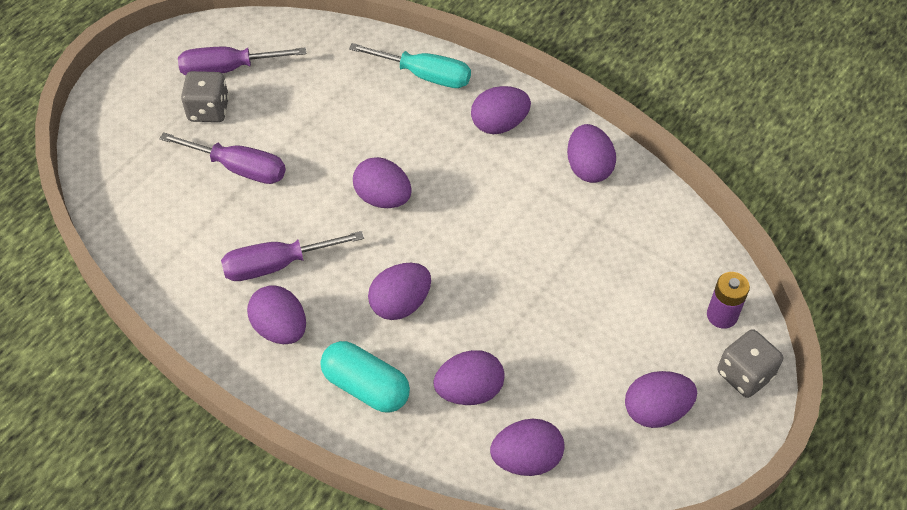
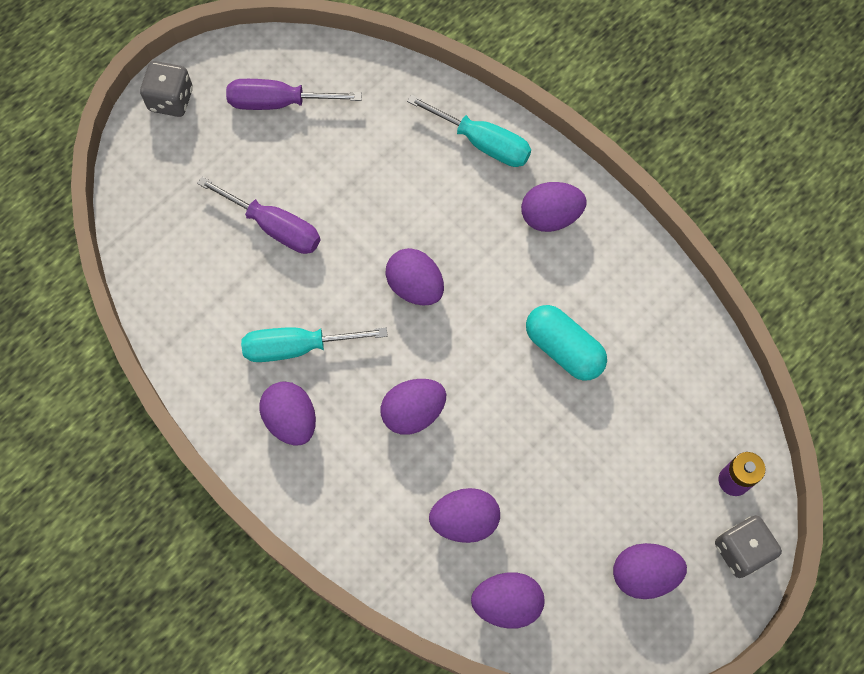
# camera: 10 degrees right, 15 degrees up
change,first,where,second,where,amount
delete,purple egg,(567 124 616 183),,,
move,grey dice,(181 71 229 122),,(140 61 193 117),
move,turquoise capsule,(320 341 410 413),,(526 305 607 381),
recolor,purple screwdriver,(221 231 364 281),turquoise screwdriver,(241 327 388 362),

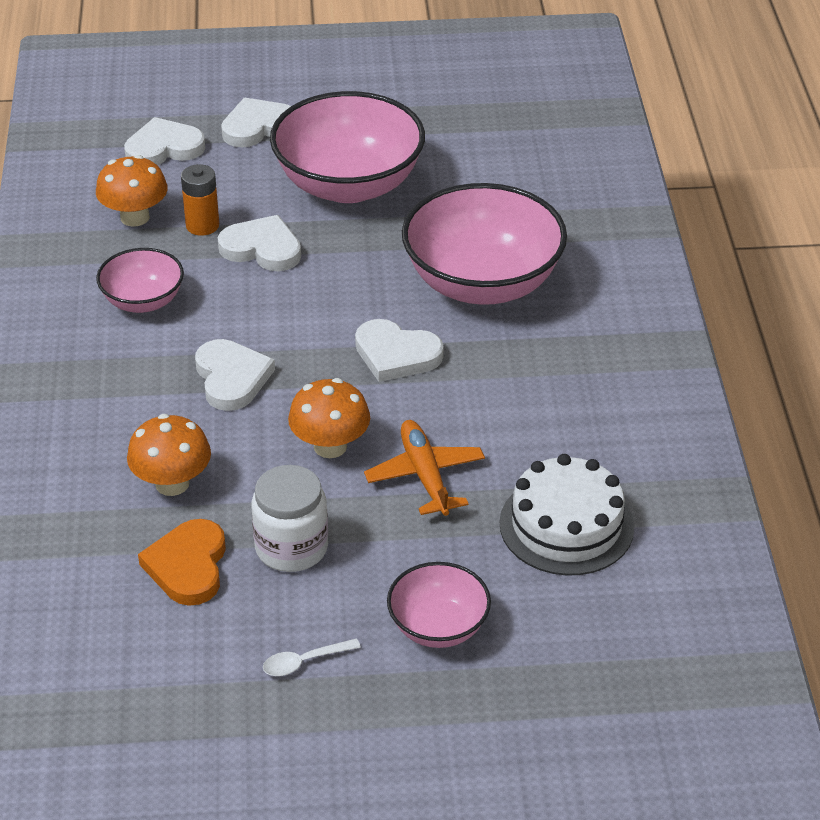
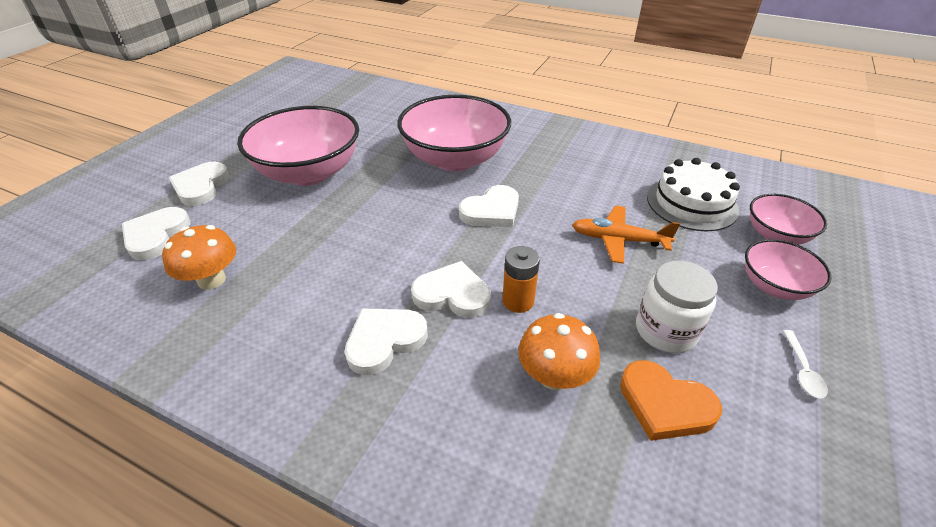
# camera: 60 degrees left, 0 degrees up
change,first,where,second,where,amount
delete,orange mushroom,(288 378 370 458),,,
move,pink bowl,(96 248 184 313),,(750 194 827 245),
move,orange battery,(181 164 219 236),,(503 246 540 313),
move,white heart,(218 215 301 271),,(345 309 428 375),

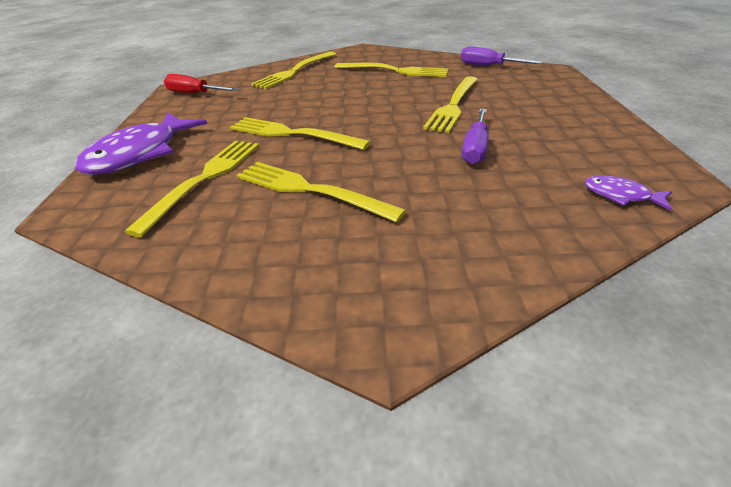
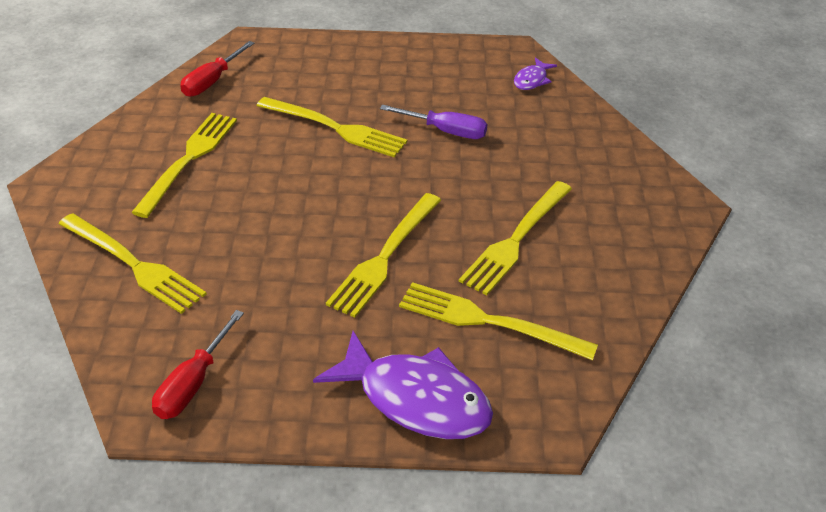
# camera: 90 degrees left, 5 degrees up
change,first,where,second,where,amount
recolor,purple screwdriver,(461 46 542 66),red screwdriver,(180 41 254 97),

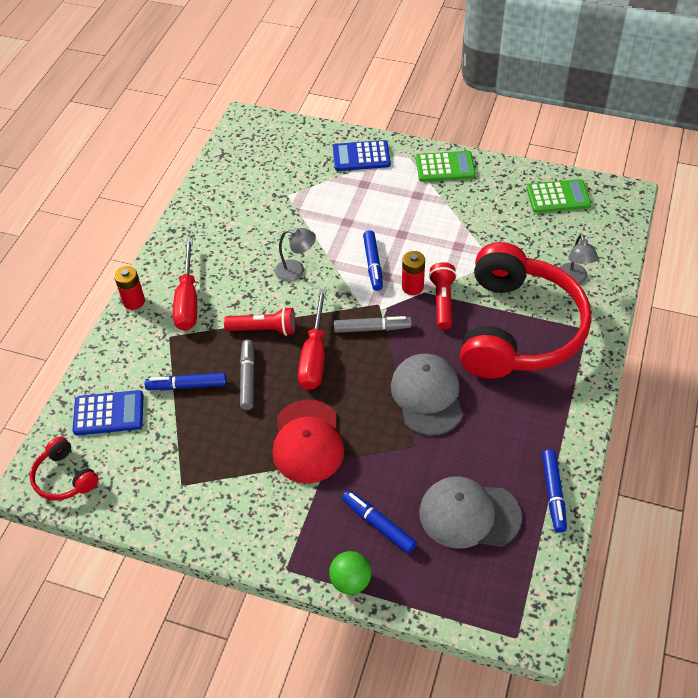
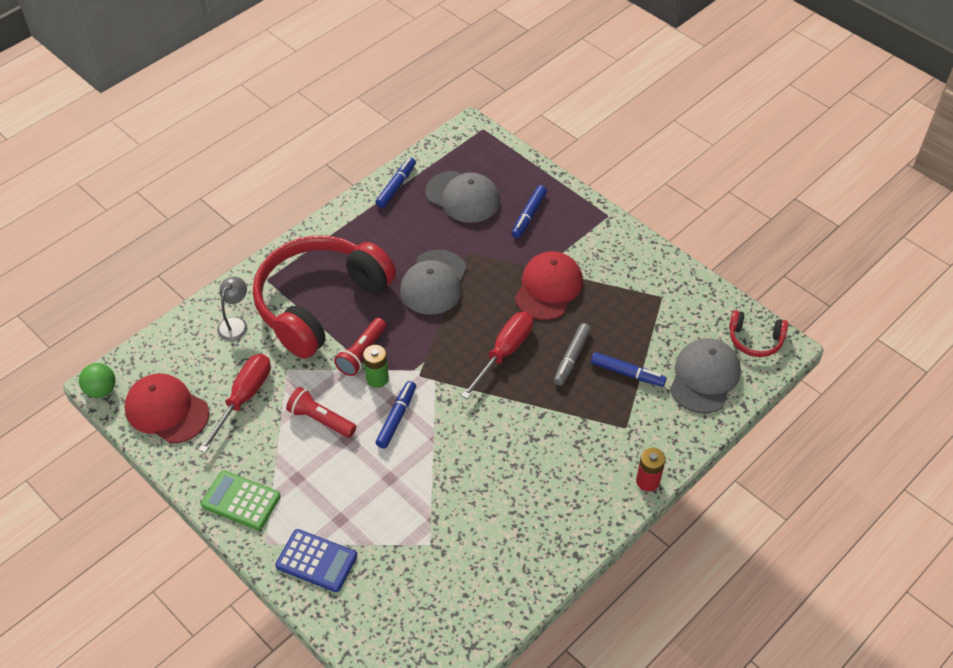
# camera: 155 degrees left, 0 degrees up
change,first,where,second,where,amount
delete,grey lamp,(275 228 316 282),,,
delete,grey marker,(334 316 412 333),,,
move,red screwdriver,(173 238 197 331),,(199 354 271 453),
move,red flashlight,(224 307 295 336),,(286 387 356 438),
move,green ball,(329 551 372 594),,(79 363 116 398),
replace,blue calculator,(73 390 144 435),grey cap,(670 338 741 413),
replace,green calculator,(526 179 591 213),red cap,(125 373 209 443),
recolor,red battery,(402 251 425 295),green battery,(363 345 389 388),
rotate,red headphones,(30 437 99 501),,(729 310 788 357),120 degrees clockwise
rotate,blue marker,(342 490 417 553),,(512 185 547 238),45 degrees clockwise

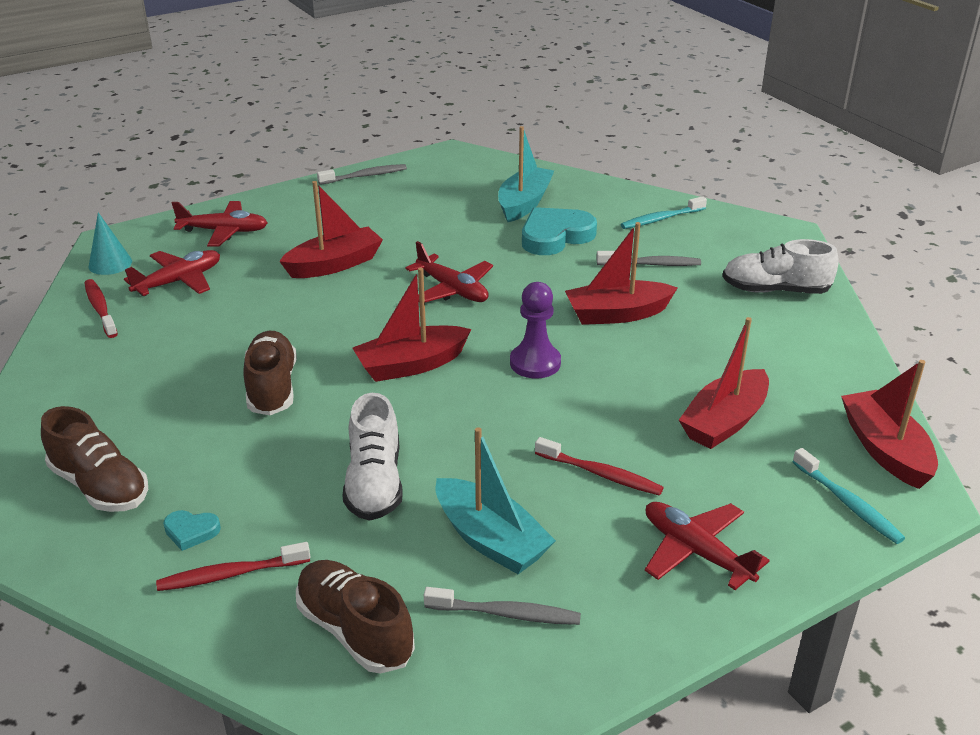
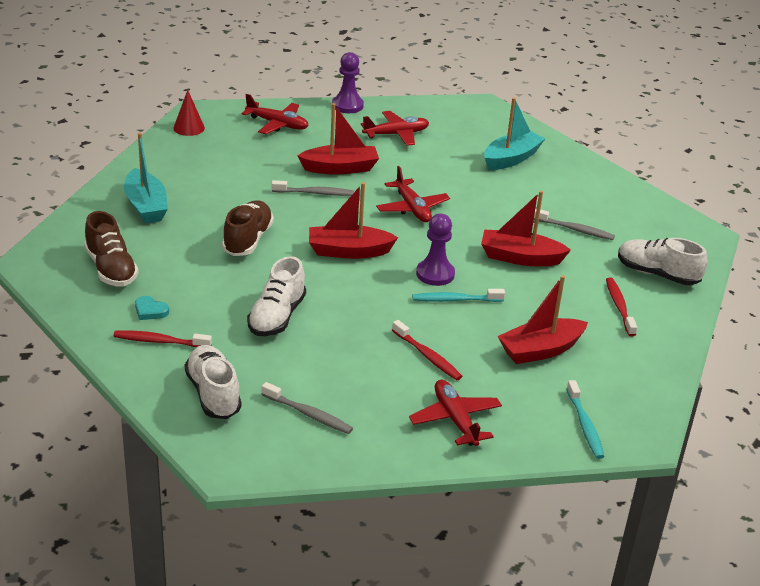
# camera: 20 degrees right, 0 degrees up
change,first,where,second,where,amount
delete,turquoise heart,(522 207 597 255),,,
delete,red boat,(841 360 938 489),,,
insert,,,purple pawn,(332 52 364 113),
move,red toothbrush,(85 279 118 338),,(606 278 637 336),
move,red plane,(124 250 220 296),,(361 111 429 146),
move,grey toothbrush,(317 164 407 185),,(272 180 354 196),
move,turquoise boat,(436 427 556 574),,(124 133 168 223),
move,turquoise toothbrush,(621 196 707 229),,(412 289 505 302),
recolor,turquoise cone,(88 212 132 275),red cone,(173 90 205 136),
recolor,brown shoe,(296 560 415 673),white shoe,(185 345 241 419),

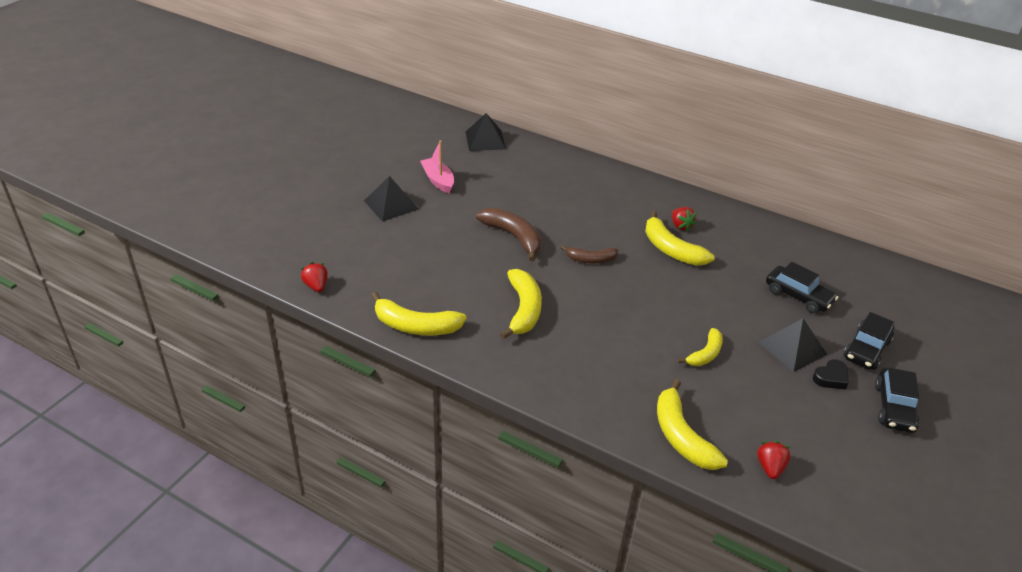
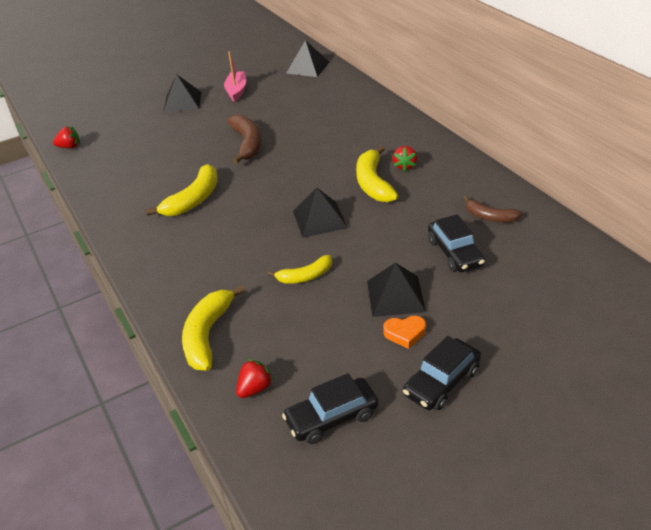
# camera: 35 degrees right, 0 degrees up
change,first,where,second,where,amount
delete,yellow banana,(371 292 466 335),,,
insert,,,black pyramid,(293 188 348 238),
move,brown banana,(560 245 618 263),,(463 196 523 222),
move,black car,(843 312 894 370),,(282 373 379 444),
recolor,black heart,(813 359 849 390),orange heart,(383 316 426 349),
rotate,red strawberry,(301 262 328 292),,(53 126 80 148),75 degrees clockwise

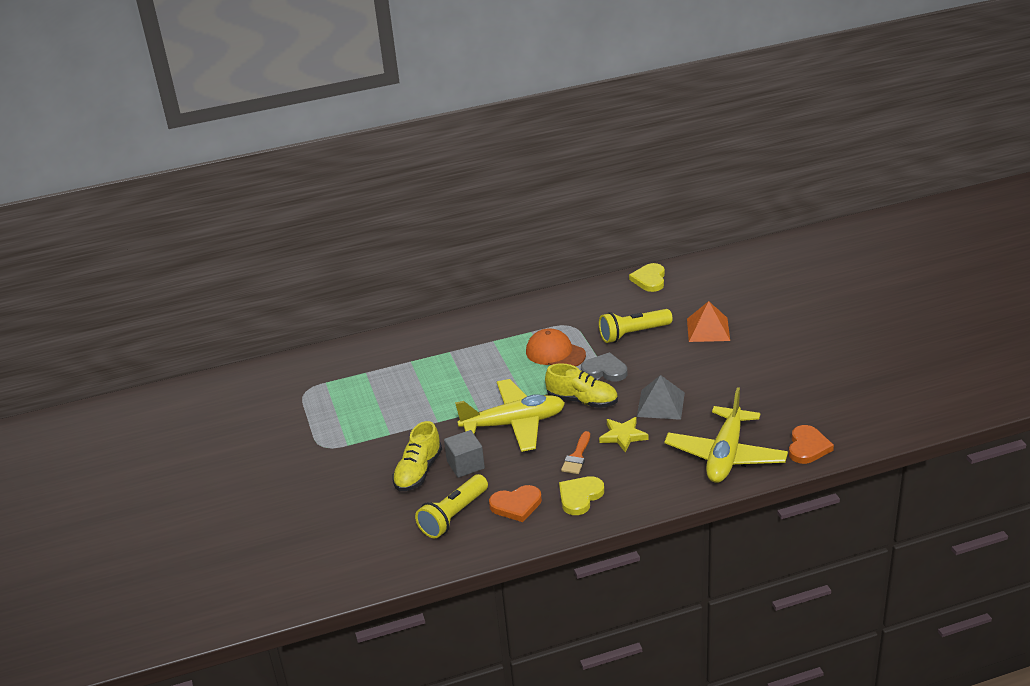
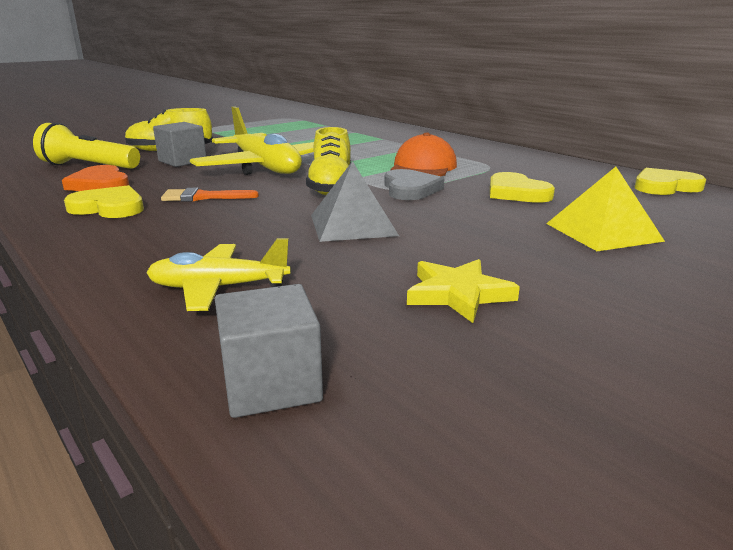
# camera: 65 degrees right, 10 degrees down
change,first,where,second,where,amount
move,yellow star,(599 417 649 453),,(407 259 520 323),
replace,yellow flashlight,(599 309 673 343),yellow heart,(490 172 555 203),
replace,orange heart,(789 425 834 464),grey cube,(215 284 323 418),
recolor,orange pyramid,(687 301 730 342),yellow pyramid,(546 167 665 251),
resize,yellow plane,(664 387 788 483),,(146 238 291 311),x0.57

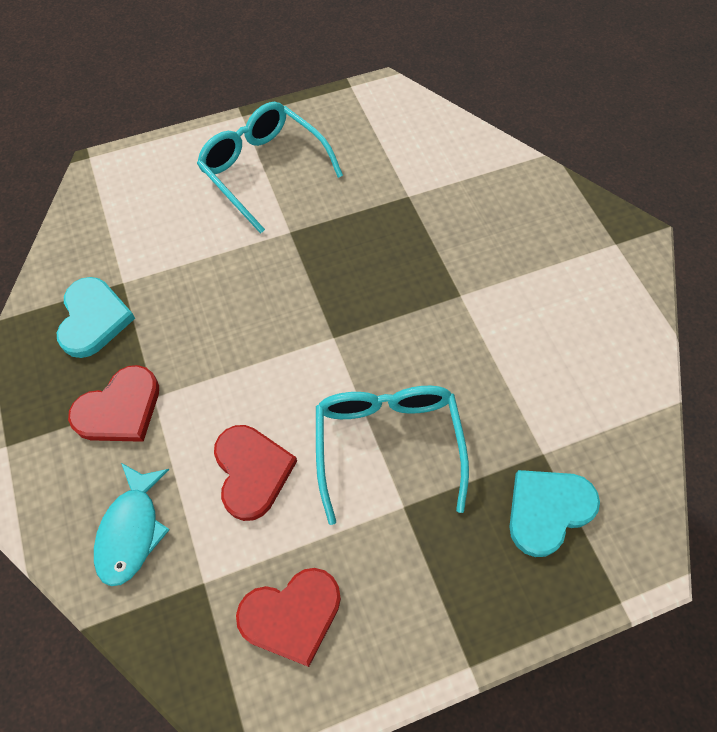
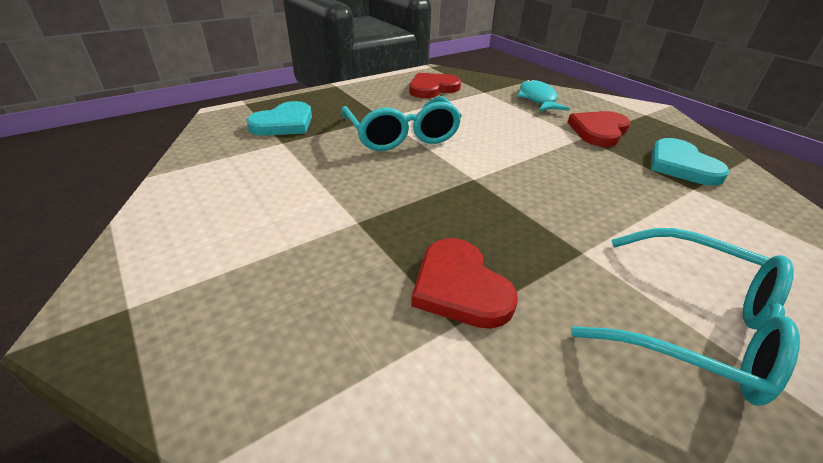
# camera: 165 degrees right, 25 degrees down
change,first,where,second,where,amount
move,red heart,(214 425 297 521),,(411 238 518 329),

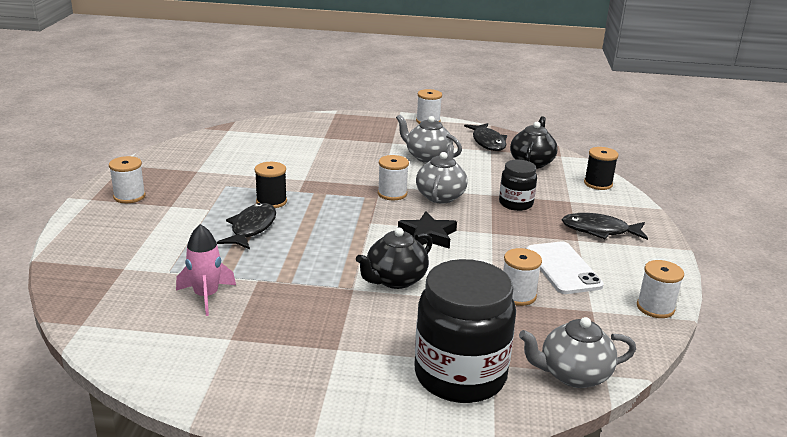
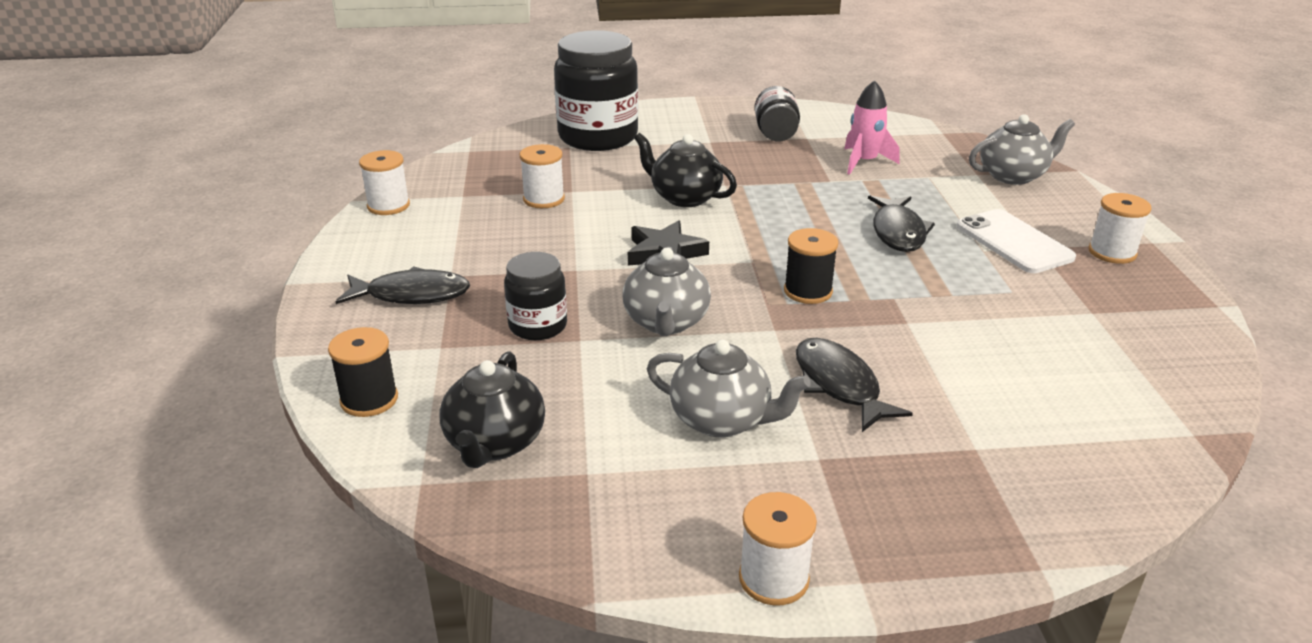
# camera: 170 degrees right, 5 degrees up
change,first,where,second,where,amount
delete,white spool,(378 155 409 201),,,
insert,,,black jar,(755 86 800 142),
move,black spool,(255 162 287 208),,(784 228 838 304),
move,black fish,(464 123 507 151),,(796 338 913 432),
move,grey teapot,(519 317 636 388),,(969 114 1075 185),
move,white phone,(526 241 604 294),,(956 209 1076 273),
rotate,black teapot,(356 228 433 289),,(634 133 737 207),90 degrees counterclockwise

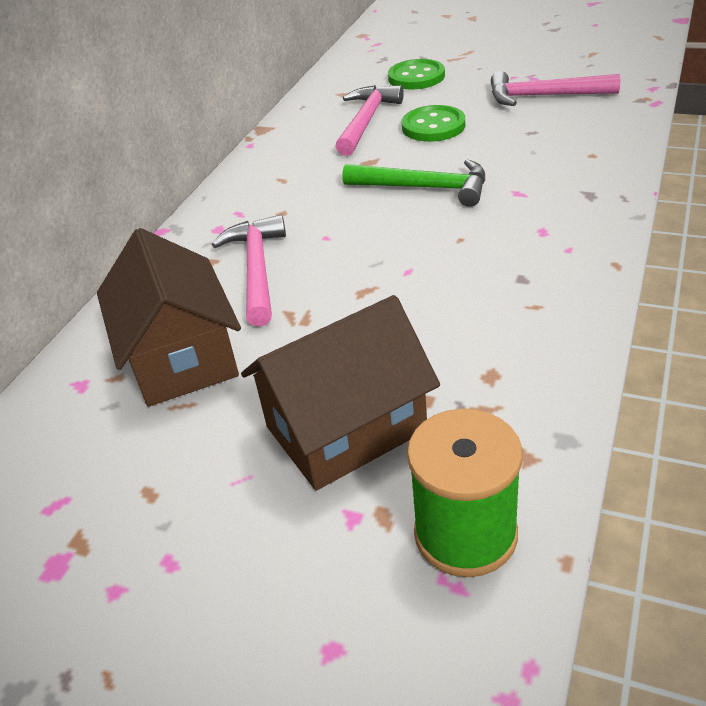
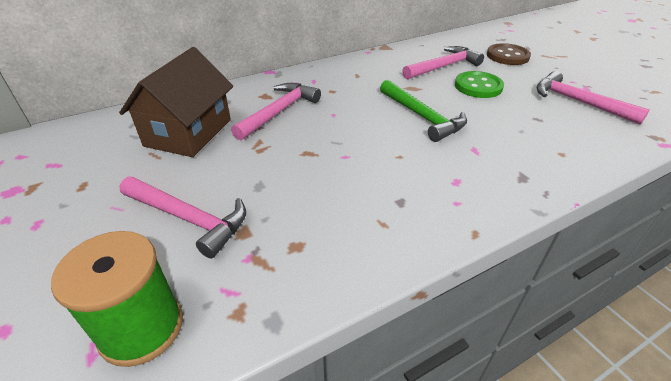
# camera: 35 degrees right, 0 degrees up
change,first,where,second,where,amount
replace,brown house,(241 295 440 491),pink hammer,(119 177 246 258),
recolor,green button,(388 59 445 89),brown button,(487 43 531 65),

